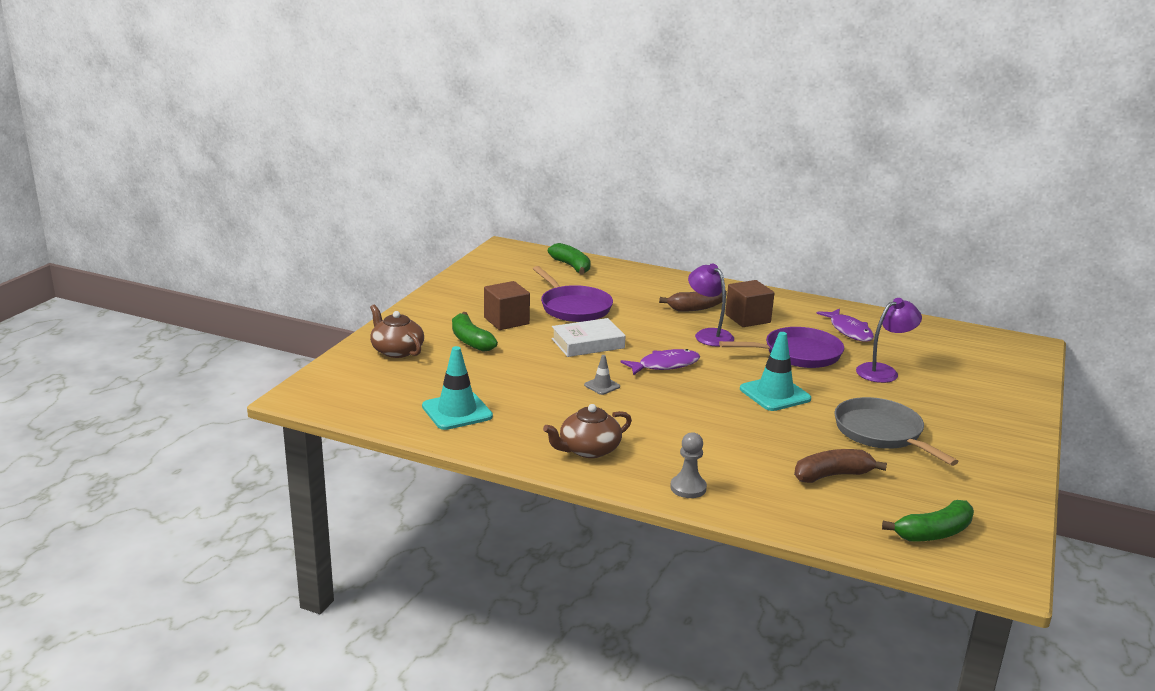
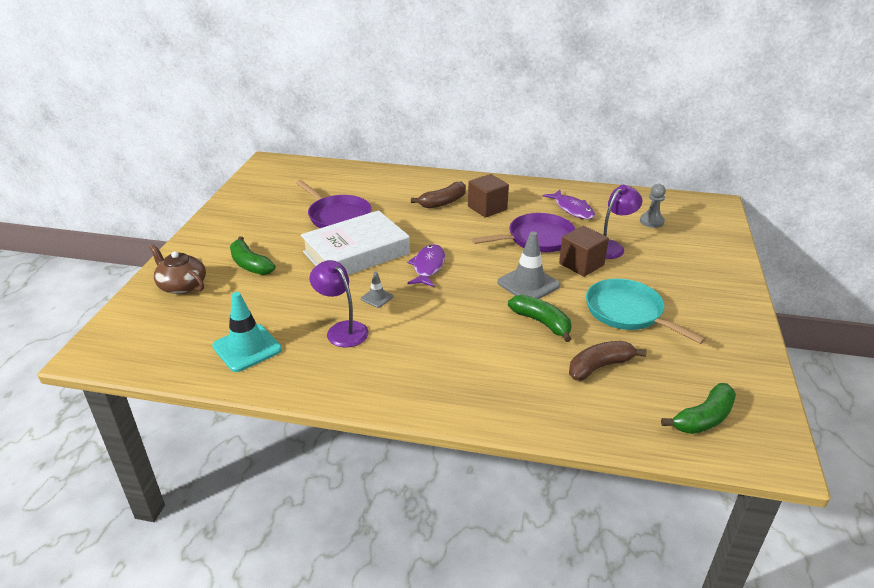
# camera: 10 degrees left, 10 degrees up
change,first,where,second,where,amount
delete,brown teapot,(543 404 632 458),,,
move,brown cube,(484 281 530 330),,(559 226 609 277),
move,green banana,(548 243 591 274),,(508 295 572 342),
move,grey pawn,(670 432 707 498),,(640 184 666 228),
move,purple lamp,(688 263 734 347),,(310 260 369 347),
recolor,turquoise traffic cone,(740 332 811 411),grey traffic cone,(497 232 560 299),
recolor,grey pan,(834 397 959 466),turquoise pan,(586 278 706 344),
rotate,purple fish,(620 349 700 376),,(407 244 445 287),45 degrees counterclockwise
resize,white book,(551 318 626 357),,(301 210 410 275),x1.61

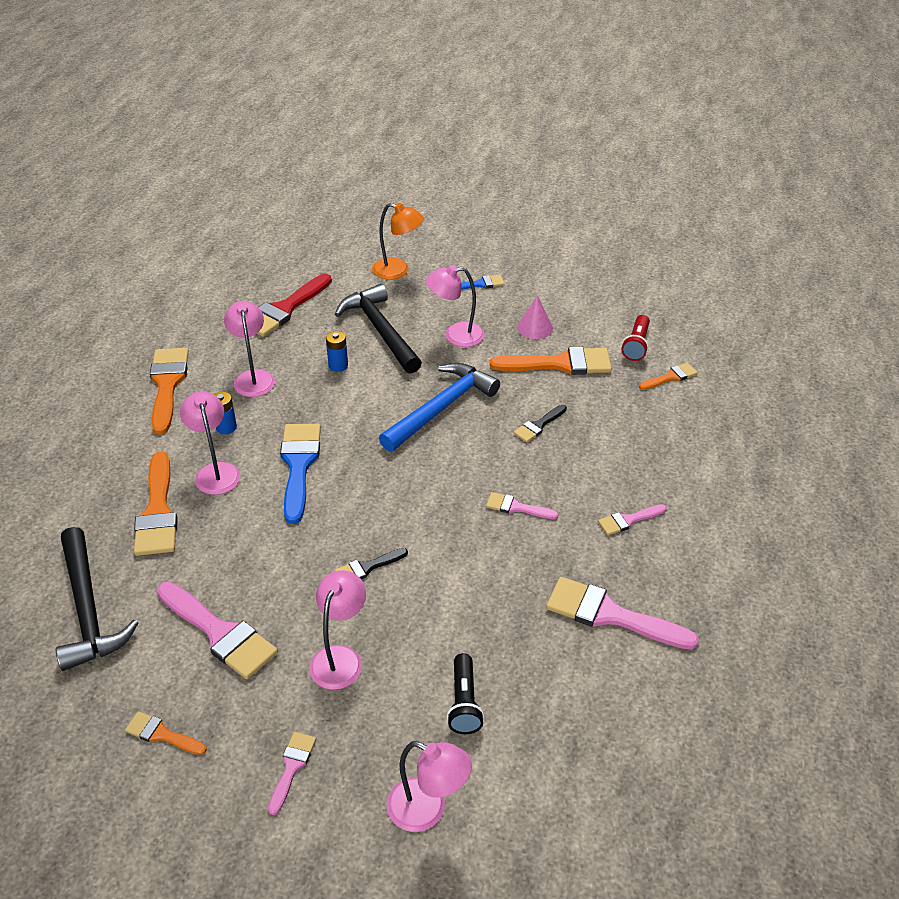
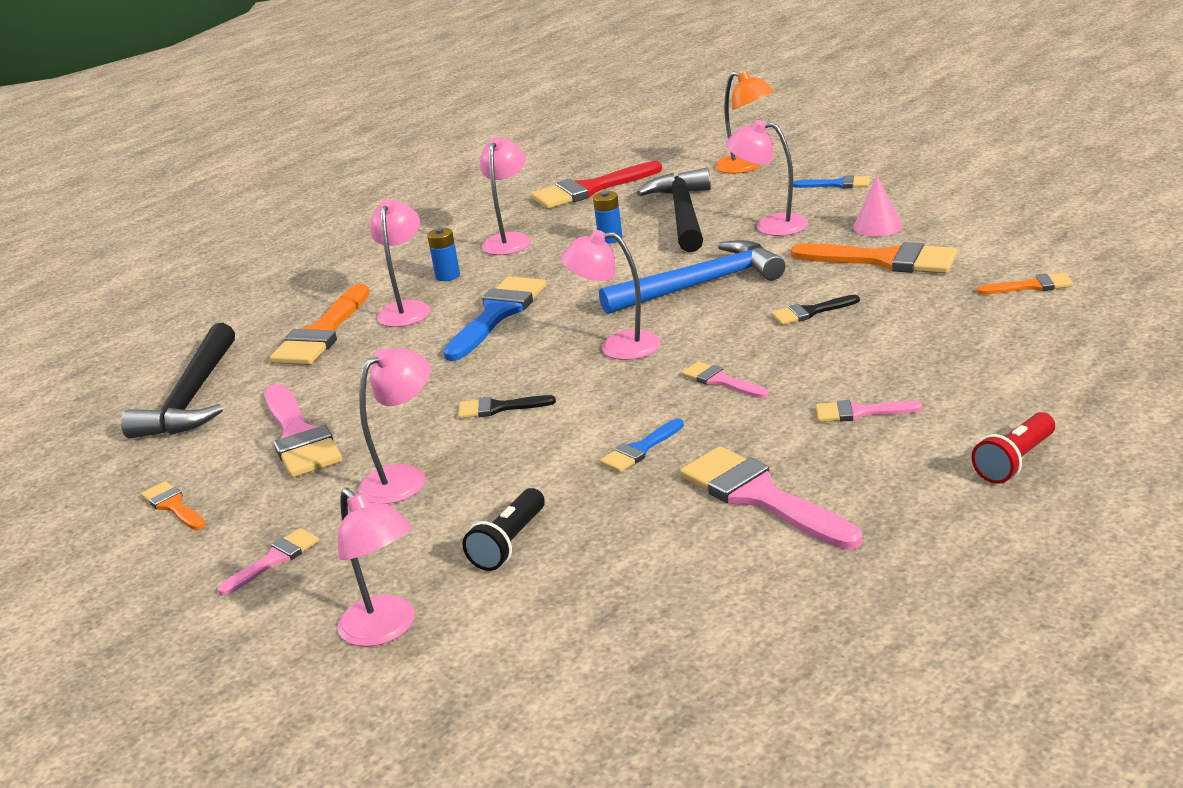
# camera: 30 degrees right, 15 degrees down
change,first,where,second,where,amount
delete,orange brush,(150 348 189 435),,,
insert,,,pink lamp,(561 230 660 360),
insert,,,blue brush,(600 418 684 472),
move,red flashlight,(621 315 650 361),,(972 412 1055 484),

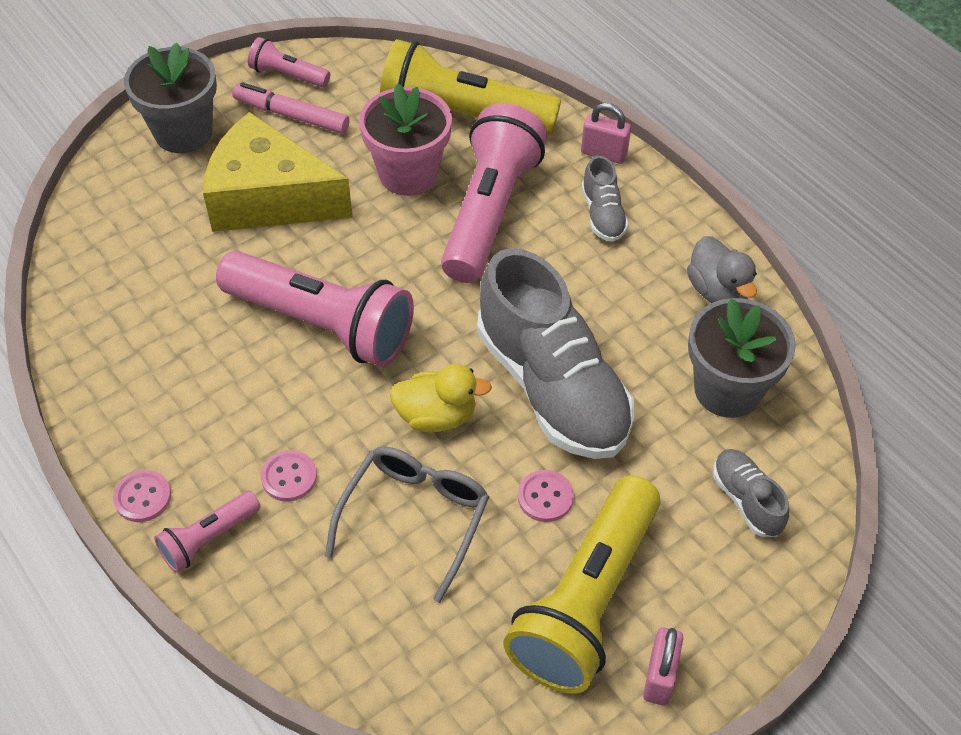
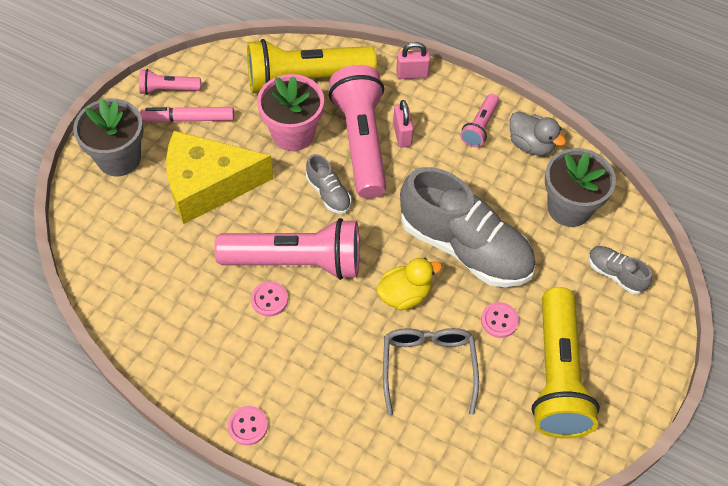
# camera: 25 degrees left, 5 degrees up
change,first,where,second,where,amount
move,pink flashlight,(154 491 261 573),,(460 94 499 147),
move,pink button,(261 450 317 502),,(251 281 288 317),
move,grey shoe,(581 156 629 242),,(306 154 351 214),
move,pink padlock,(643 627 683 706),,(393 100 414 148),

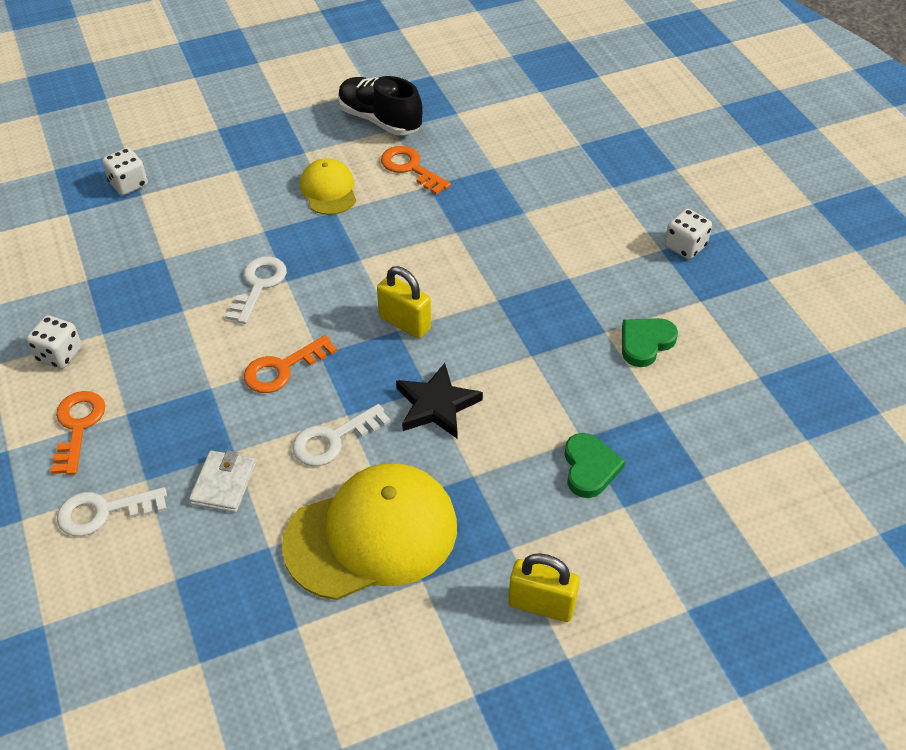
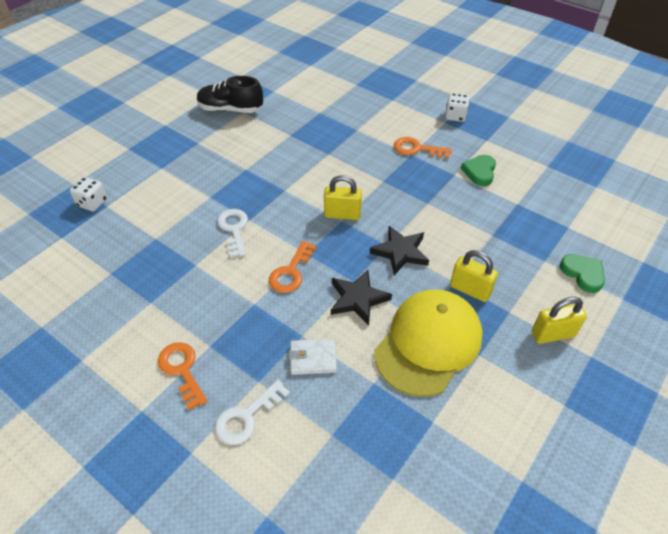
# camera: 30 degrees left, 0 degrees up
change,first,where,second,where,amount
delete,white dice,(26 315 82 369),,,
delete,yellow cap,(300 158 356 215),,,
insert,,,yellow padlock,(450 250 498 302),
move,orange key,(381 146 451 195),,(394 137 452 159),
move,green heart,(564 433 625 498),,(560 254 605 293),
replace,white key,(292 404 391 466),black star,(331 270 392 325),
rotate,white wallet,(189 450 256 513),,(289 339 337 375),75 degrees counterclockwise

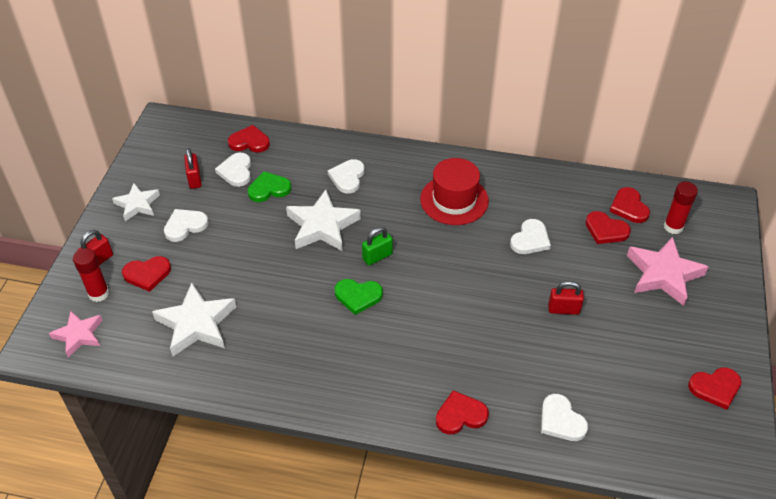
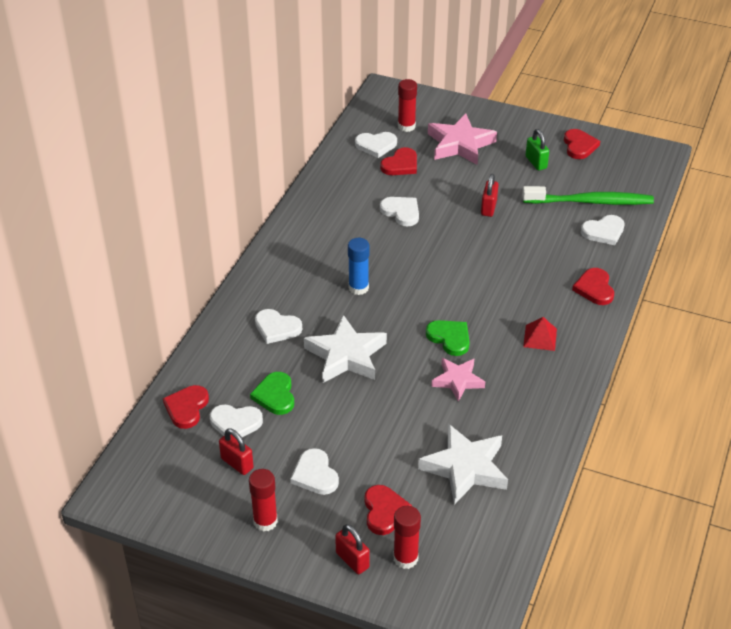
# camera: 80 degrees left, 5 degrees down
change,first,where,second,where,amount
delete,red hat,(420 158 489 225),,,
insert,,,blue glue stick,(348 238 369 295),
insert,,,green toothbrush,(522 186 654 205),
insert,,,red pyramid,(523 317 557 351),
move,pink star,(49 310 102 358),,(431 358 485 402),
move,green padlock,(362 227 393 265),,(526 129 549 170),
replace,white star,(112 183 160 221),red glue stick,(249 469 278 532),
recolor,red heart,(610 187 650 223),white heart,(355 132 397 158),
rotate,red padlock,(184 148 202 189),,(219 428 254 475),45 degrees clockwise
rotate,green heart,(335 279 383 315),,(426 320 470 356),60 degrees counterclockwise

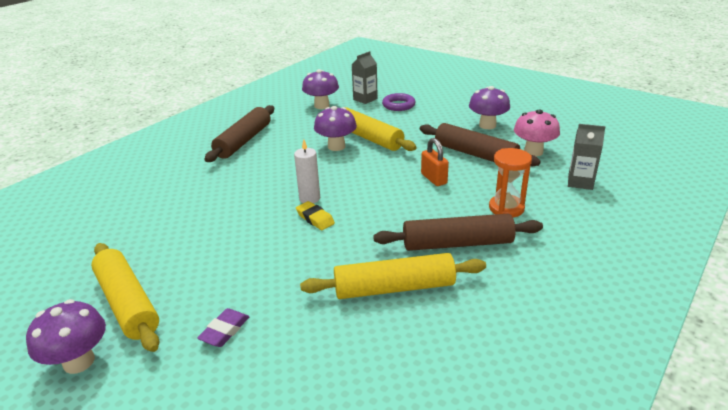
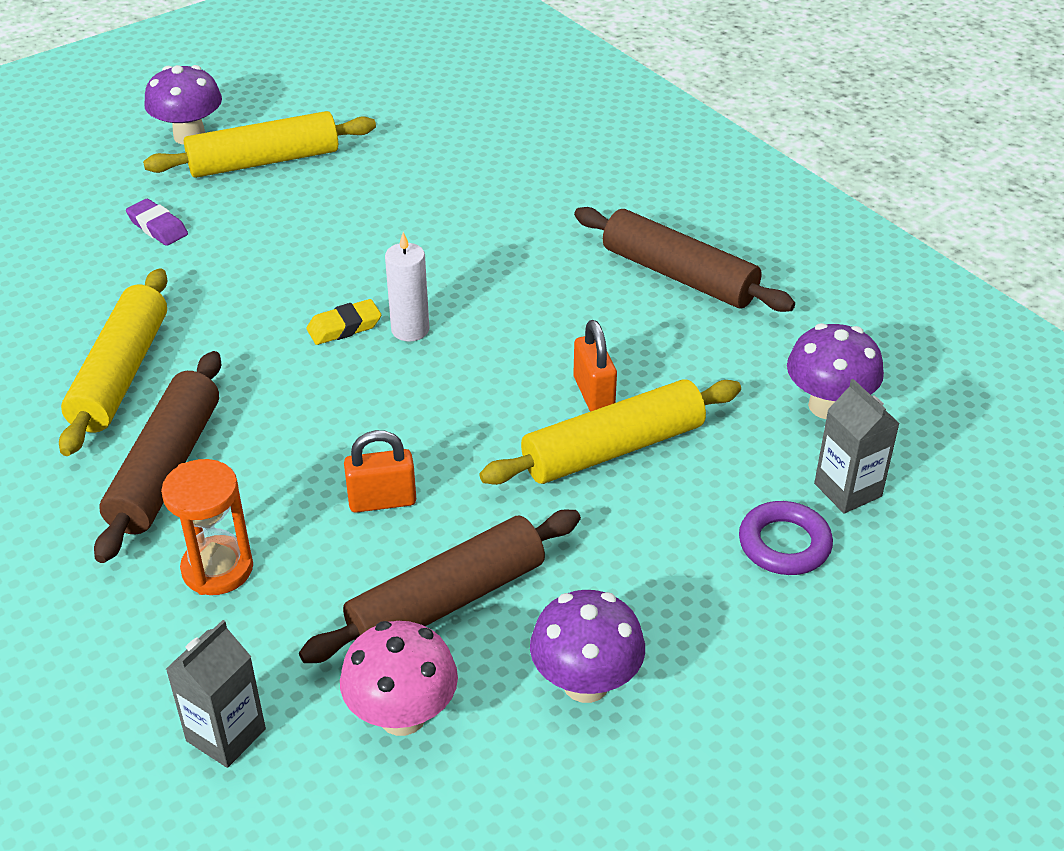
# camera: 105 degrees right, 10 degrees up
change,first,where,second,where,amount
replace,purple mushroom,(314 106 357 151),orange padlock,(573 320 617 411),

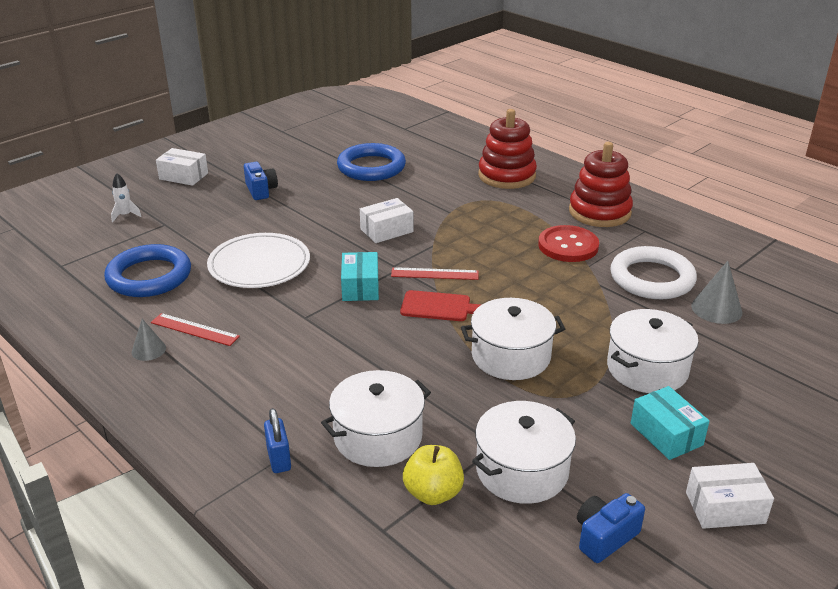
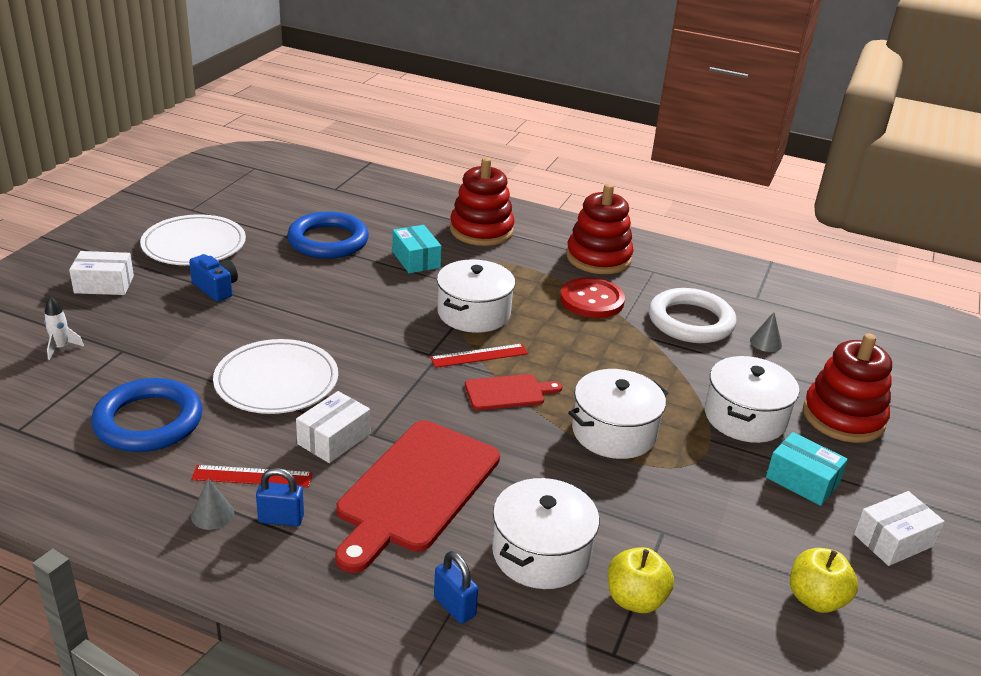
# camera: 25 degrees left, 0 degrees up
change,first,where,second,where,amount
insert,,,white plate,(140 214 246 265),
insert,,,blue padlock,(256 468 304 526),
insert,,,red cutting board,(335 420 500 573),
insert,,,red stacking toy,(803 333 892 443),
move,turquoise box,(341 252 379 301),,(392 225 442 273),
move,white box,(360 198 414 243),,(296 391 370 463),
move,white pot,(472 401 576 504),,(437 259 515 333),
replace,blue camera,(577 493 645 563),yellow apple,(790 548 858 613),
resize,grey cone,(691 261 743 324),,(750 312 782 352),x0.64

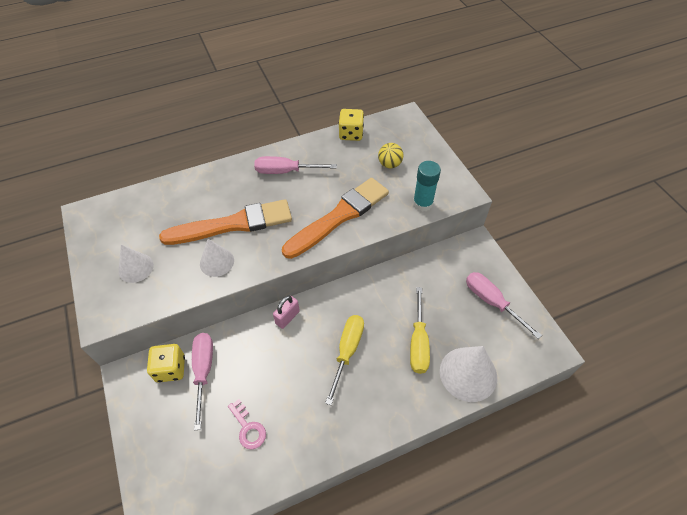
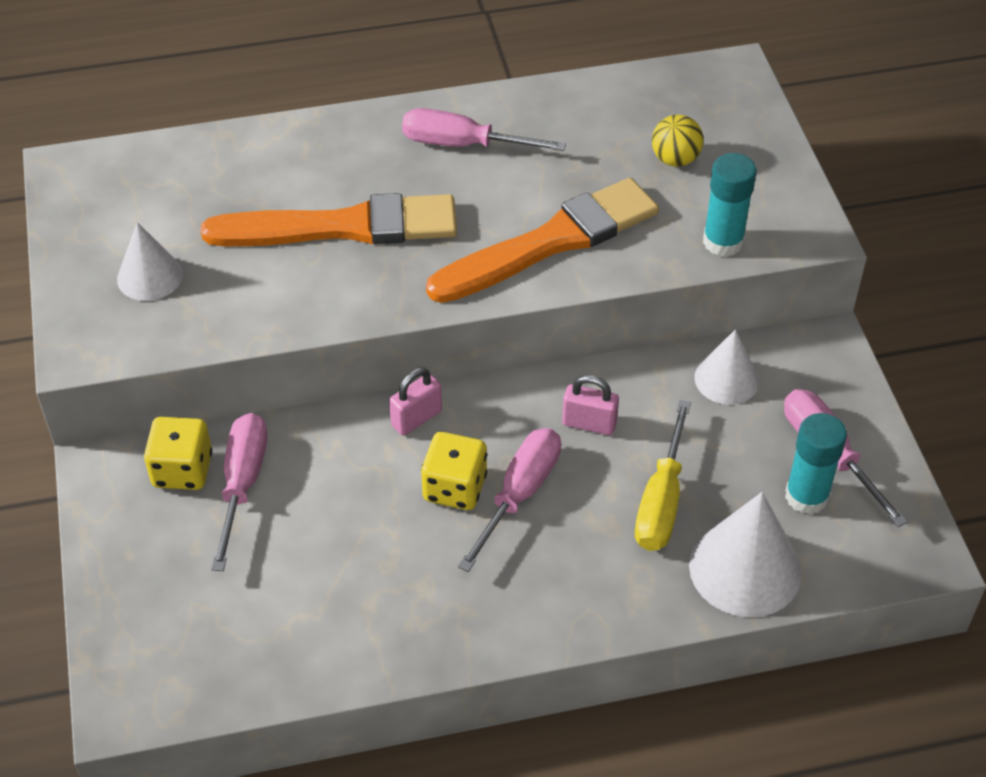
# camera: 10 degrees right, 5 degrees down
change,first,where,second,where,amount
delete,pink key,(228 399 266 450),,,
insert,,,pink padlock,(562 375 619 435),
insert,,,turquoise glue stick,(785 413 847 515),
move,white cone,(200 239 234 277),,(694 329 759 405),
move,yellow dice,(338 109 364 141),,(421 432 487 510),
recolor,yellow screwdriver,(325 315 364 405),pink screwdriver,(458 428 561 572),

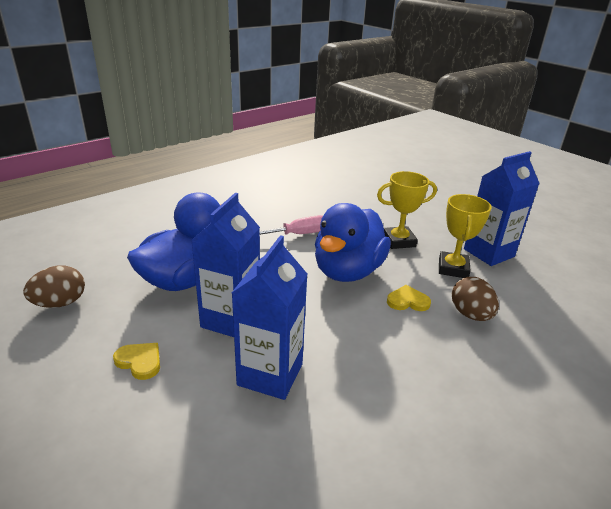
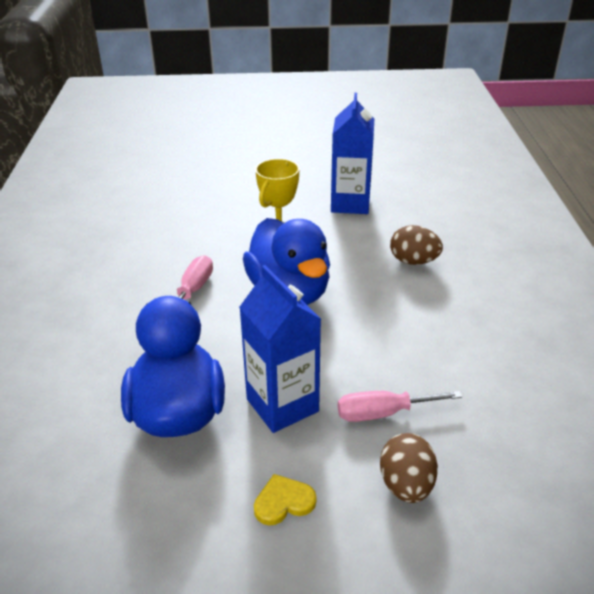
# camera: 50 degrees left, 5 degrees up
change,first,where,second,where,amount
delete,yellow heart,(387 285 431 311),,,
delete,yellow trophy,(439 194 492 278),,,
move,brown egg,(23 266 85 308),,(380 433 438 503),
replace,blue carton,(232 235 308 400),pink screwdriver,(338 391 462 422),

